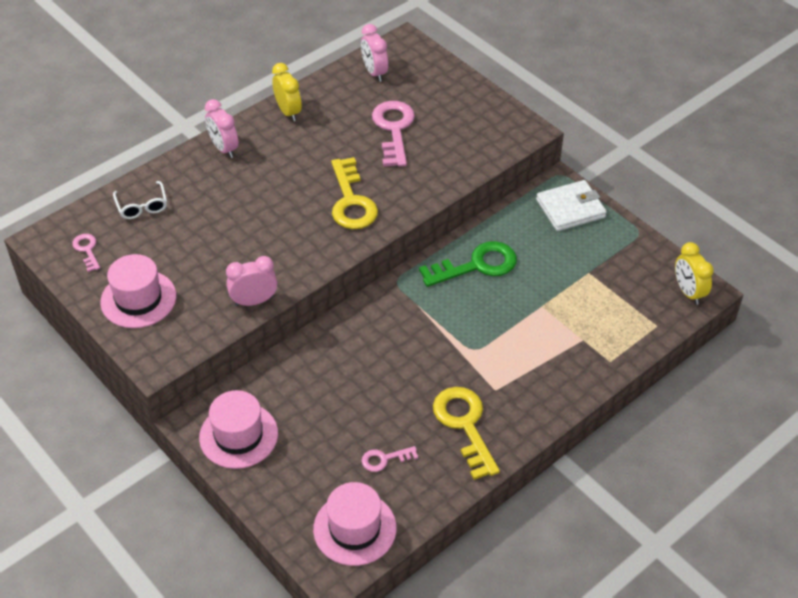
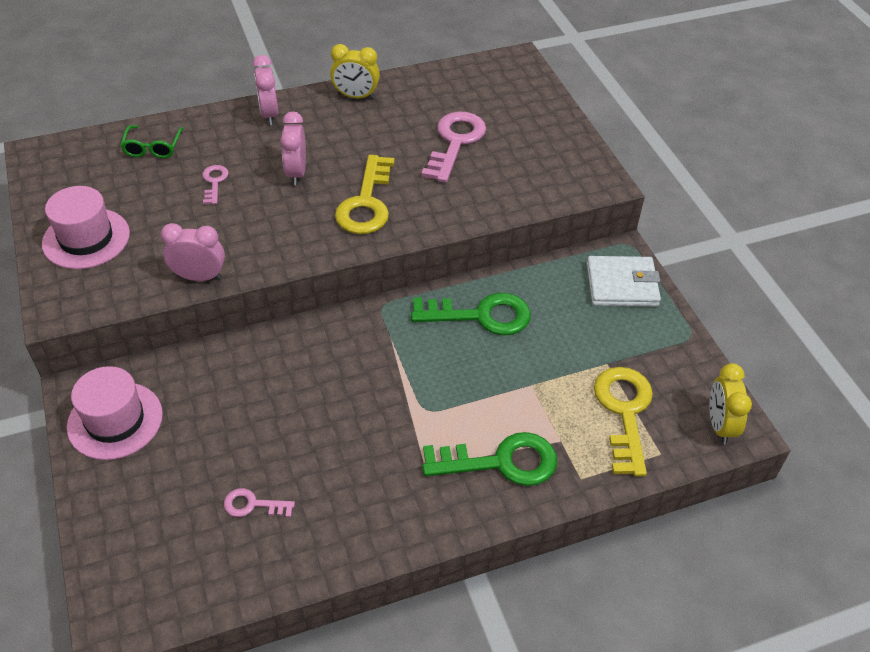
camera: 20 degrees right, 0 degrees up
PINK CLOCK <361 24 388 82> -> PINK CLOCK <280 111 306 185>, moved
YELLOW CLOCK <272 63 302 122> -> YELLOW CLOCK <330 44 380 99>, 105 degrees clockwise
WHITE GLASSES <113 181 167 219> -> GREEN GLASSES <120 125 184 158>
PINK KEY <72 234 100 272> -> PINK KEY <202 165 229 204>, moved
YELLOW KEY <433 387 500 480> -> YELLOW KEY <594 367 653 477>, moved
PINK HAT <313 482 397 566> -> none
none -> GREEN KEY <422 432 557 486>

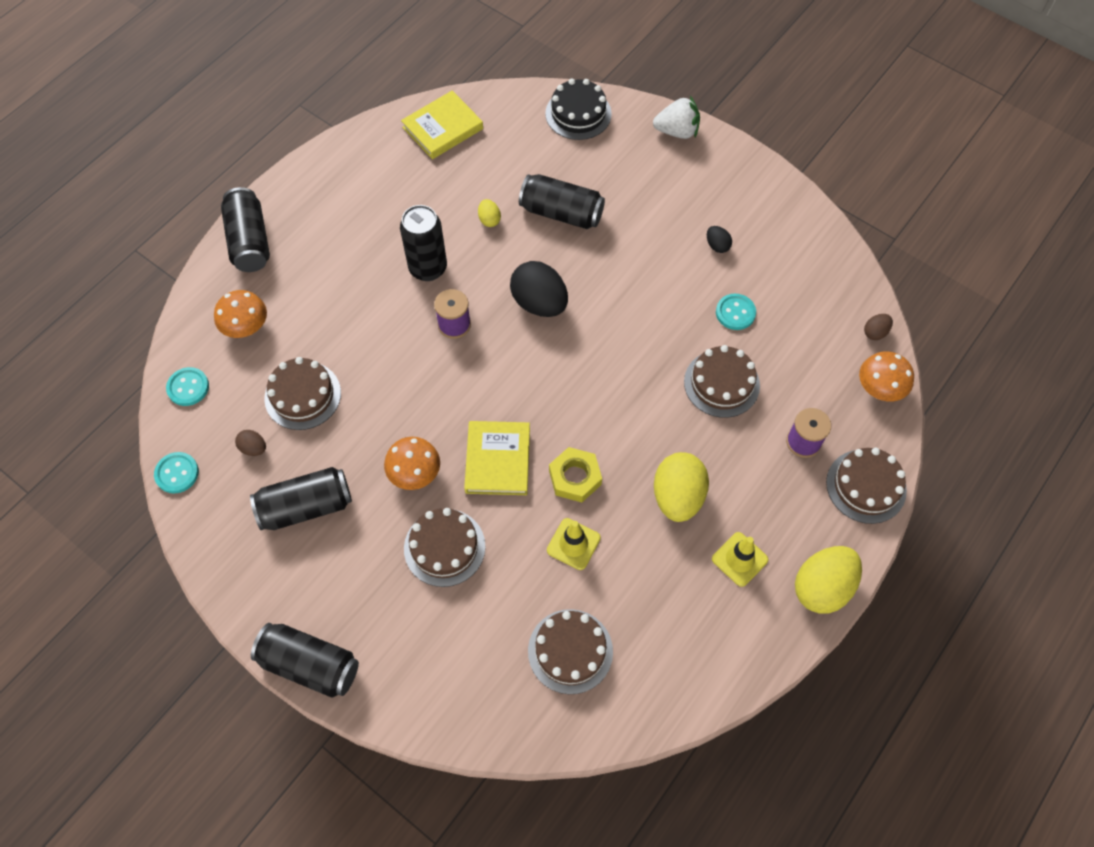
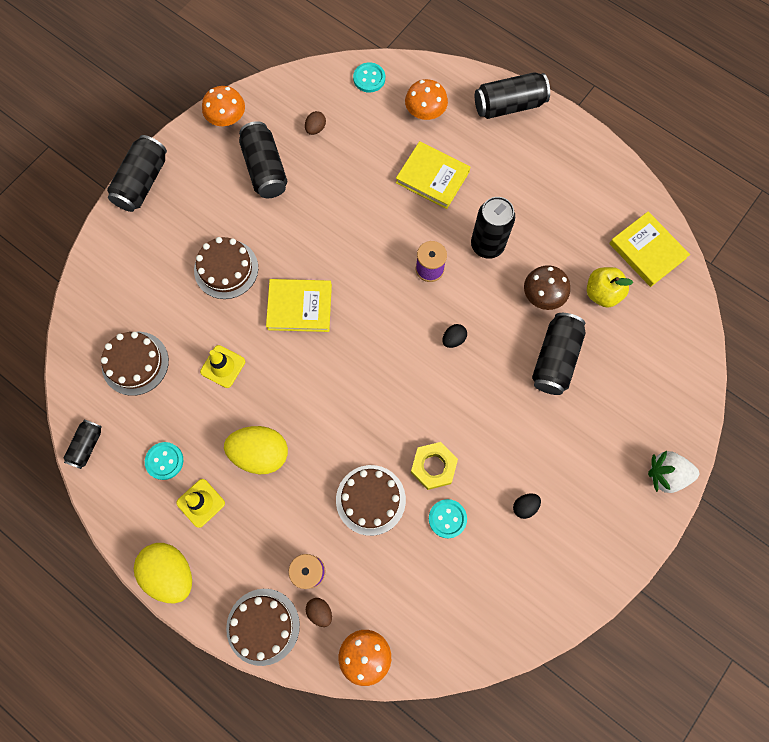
camera: 90 degrees right, 10 degrees up
BLACK CAKE <545 79 612 140> -> none
WHITE STRAWBERRY <653 96 700 139> -> WHITE STRAWBERRY <648 451 699 493>, 90 degrees clockwise
YELLOW EGG <478 199 501 227> -> BROWN MUSHROOM <524 265 570 310>
BLACK EGG <510 261 568 317> -> BLACK EGG <442 324 467 348>, x0.47
BROWN EGG <864 314 893 340> -> BROWN EGG <306 598 332 627>, moved
BROWN CAKE <264 357 341 430> -> none
ORANGE MUSHROOM <384 437 440 490> -> ORANGE MUSHROOM <202 86 245 126>, moved
YELLOW NUT <549 447 602 502> -> YELLOW NUT <411 442 458 490>, moved
TURQUOISE BUTTON <154 452 199 493> -> TURQUOISE BUTTON <145 442 183 480>, moved
none -> YELLOW BOOK <396 141 470 209>
none -> YELLOW APPLE <587 267 633 308>
none -> BLACK CAN <64 420 102 469>

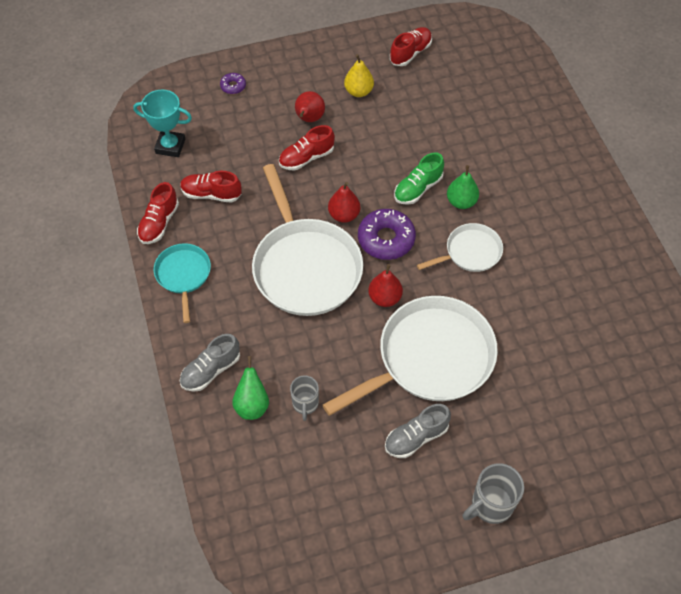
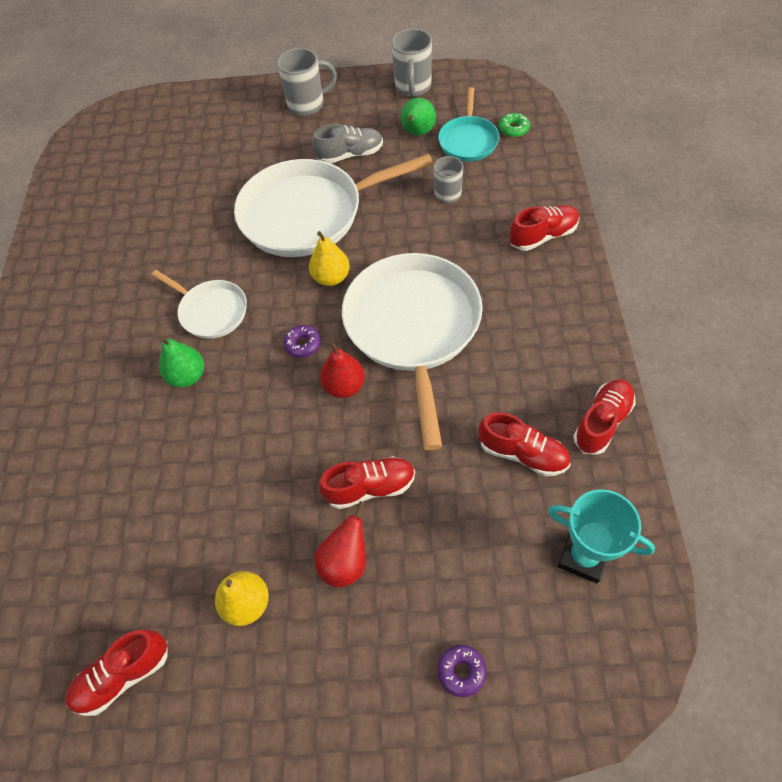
camera: 160 degrees left, 0 degrees up
GREEN SHOE <394 152 444 205> -> none
PURPLE DONUT <358 209 416 260> -> PURPLE DONUT <284 325 321 358>, x0.50
WHITE PAN <417 223 503 272> -> WHITE PAN <151 270 247 339>, 135 degrees counterclockwise
TURQUOISE PAN <154 243 211 323> -> TURQUOISE PAN <438 87 499 162>, moved
RED PEAR <368 264 403 307> -> YELLOW PEAR <309 231 350 286>
GREY SHOE <180 334 240 392> -> RED SHOE <510 205 580 251>
GREEN PEAR <232 356 269 420> -> GREEN PEAR <401 98 436 136>, moved
none -> GREY MUG <391 29 432 97>
none -> GREEN DONUT <499 113 530 138>

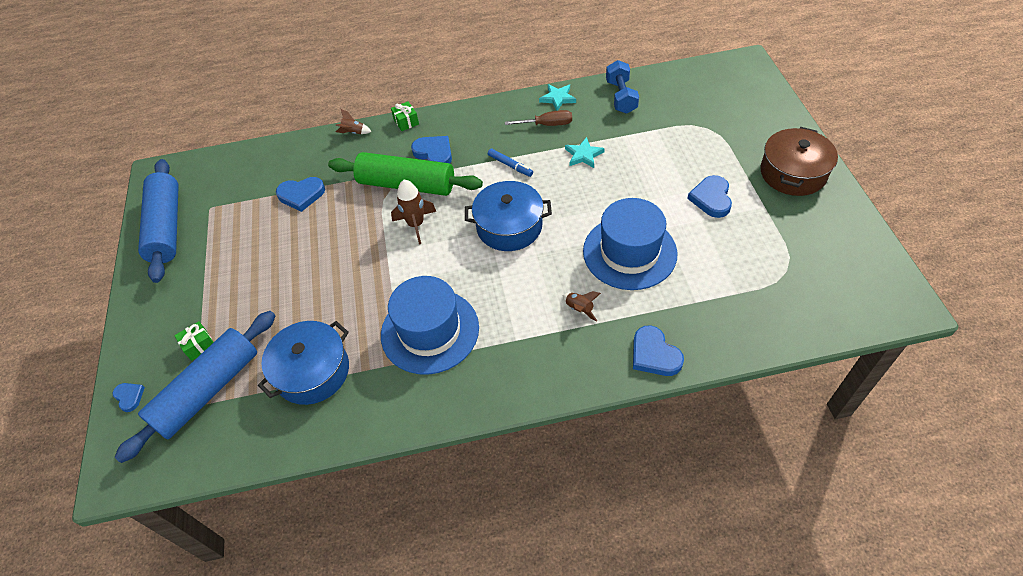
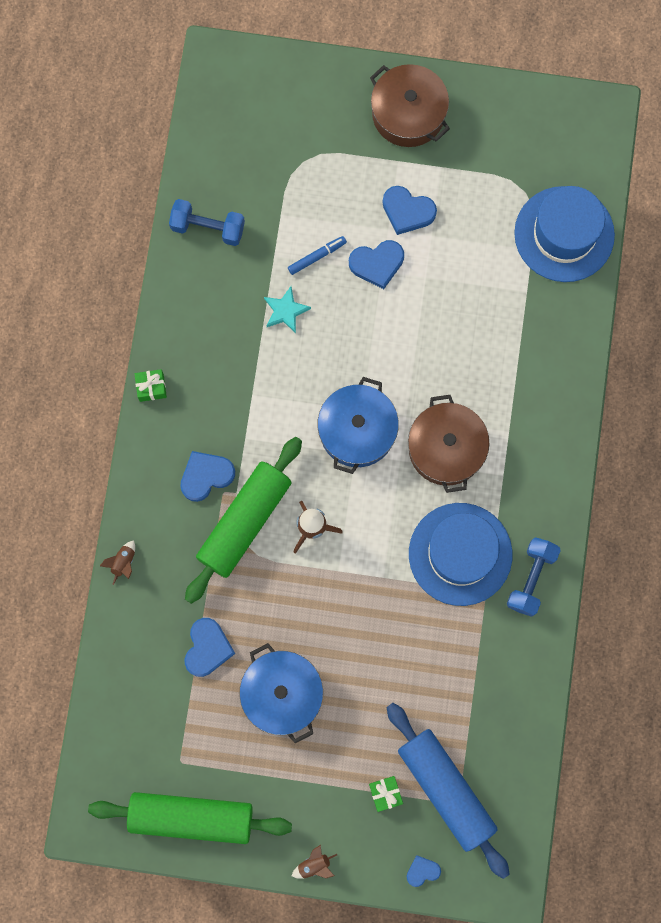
camera: 75 degrees left, 25 degrees up
TURQUOISE STAR <539 84 576 111> -> none
GREEN GIFT <391 101 419 131> -> GREEN GIFT <135 369 167 402>, moved
BROWN SCREWDRIVER <505 110 572 126> -> none
BLUE MARKER <488 148 533 177> -> BLUE MARKER <288 236 347 275>, moved
BLUE ROLLING PIN <138 159 178 283> -> GREEN ROLLING PIN <88 792 292 844>
BLUE HAT <583 198 678 290> -> BLUE HAT <514 186 615 282>, moved
BROWN ROCKET <563 291 601 322> -> BROWN ROCKET <292 845 337 878>, moved
BLUE POT <258 321 349 405> -> BLUE POT <240 643 323 743>, moved
BLUE HEART <633 325 684 376> -> BLUE HEART <349 240 404 289>, moved
none -> BROWN POT <408 395 490 493>
none -> BLUE DUMBBELL <507 537 561 617>

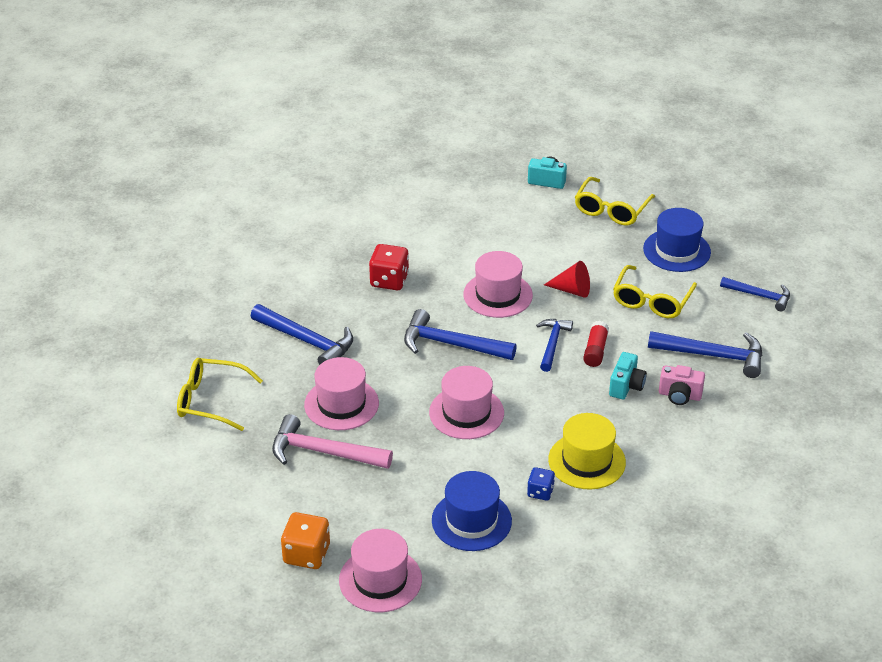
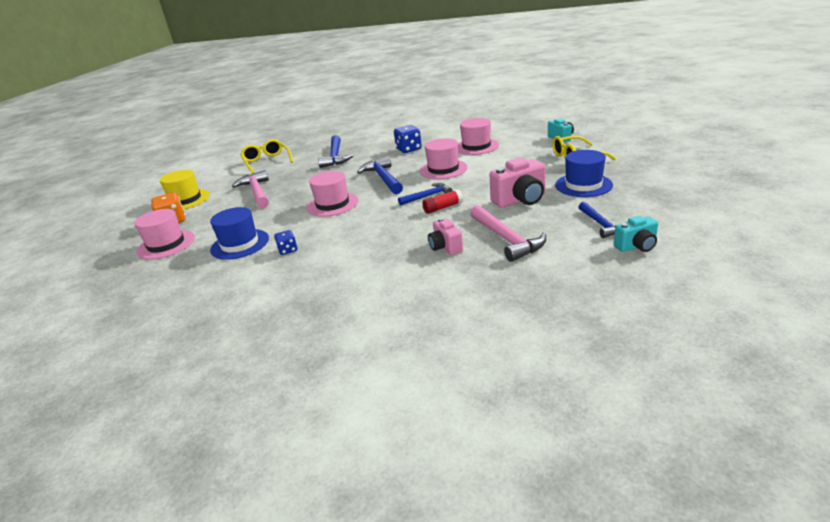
camera: 55 degrees right, 10 degrees down
RED DICE <369 244 409 290> -> BLUE DICE <394 125 422 153>
RED CONE <544 261 590 298> -> none
YELLOW GLASSES <613 265 697 318> -> PINK CAMERA <489 158 546 208>
BLUE HAMMER <648 331 763 378> -> PINK HAMMER <470 205 546 262>
TURQUOISE CAMERA <609 352 647 399> -> TURQUOISE CAMERA <614 216 658 252>, moved
PINK HAT <304 357 379 430> -> PINK HAT <458 118 499 155>, moved
YELLOW HAT <548 413 626 490> -> YELLOW HAT <160 170 210 209>, moved

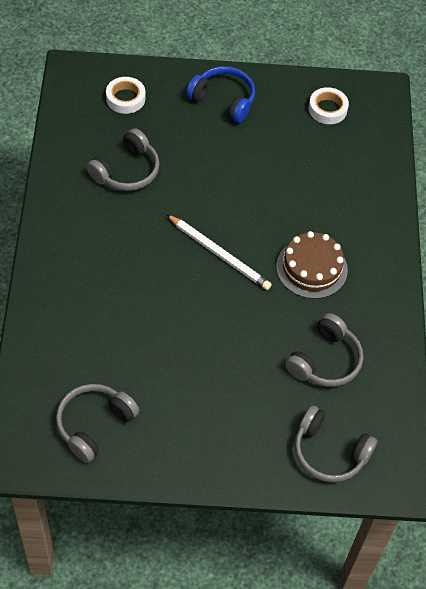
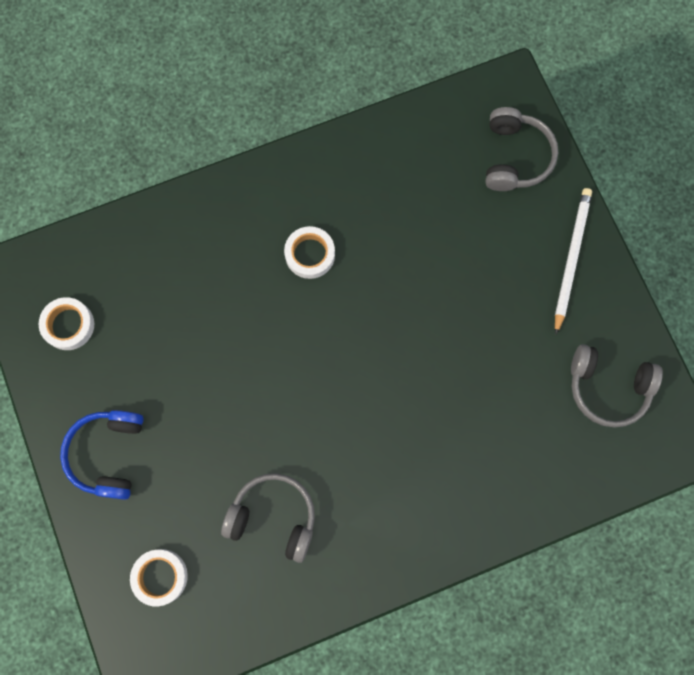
camera: 110 degrees left, 20 degrees up
WHITE PENCIL <166 214 272 290> -> WHITE PENCIL <555 188 592 335>, moved
BROWN CAKE <276 231 348 299> -> WHITE TAPE <284 226 335 279>
GREY HEADPHONES <285 313 363 387> -> none

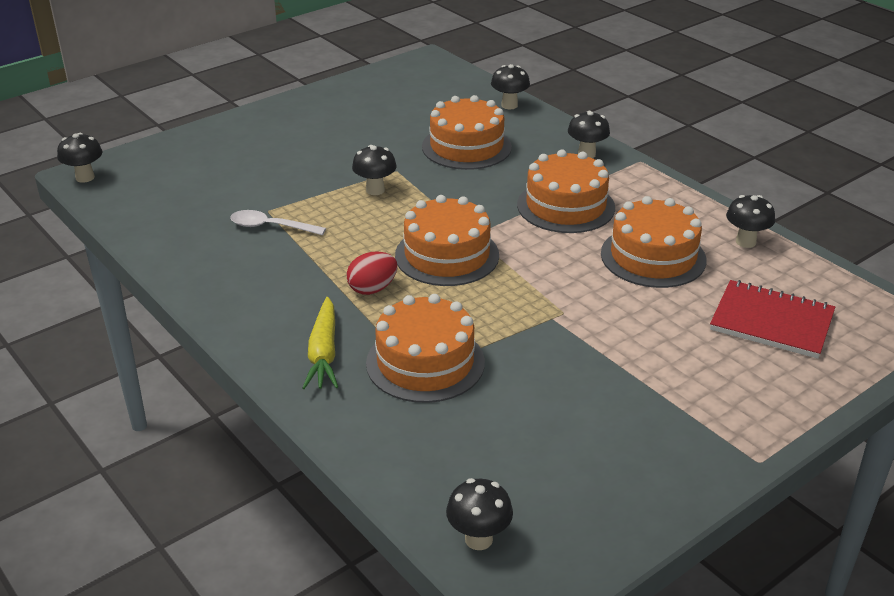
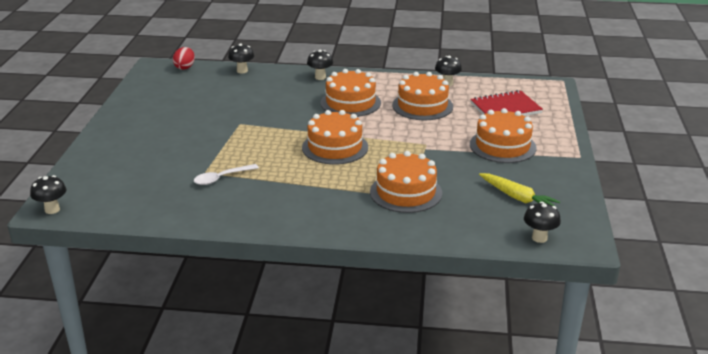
camera: 45 degrees left, 5 degrees down
ORANGE CAKE <422 95 512 170> -> ORANGE CAKE <470 108 536 163>, moved
BLACK MUSHROOM <352 145 397 195> -> none
RED EGG <346 251 397 295> -> RED EGG <173 47 195 70>, moved
YELLOW CARROT <302 297 338 389> -> YELLOW CARROT <479 173 560 206>, moved

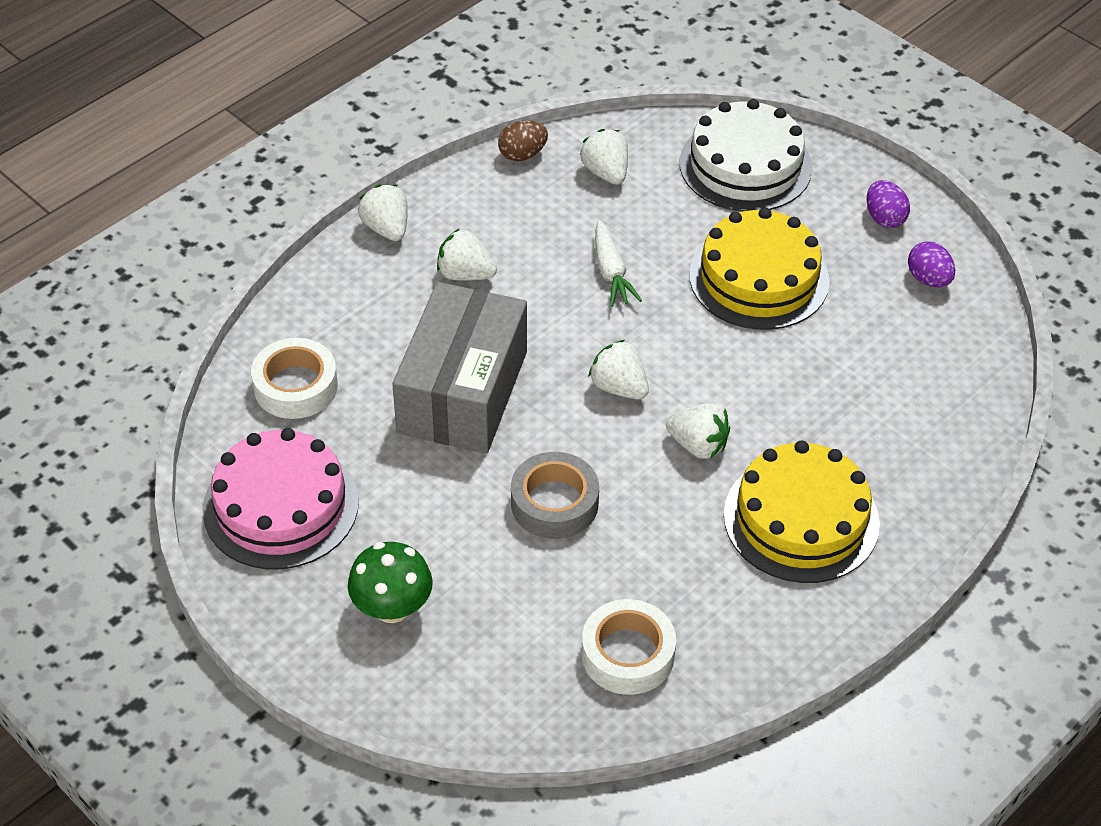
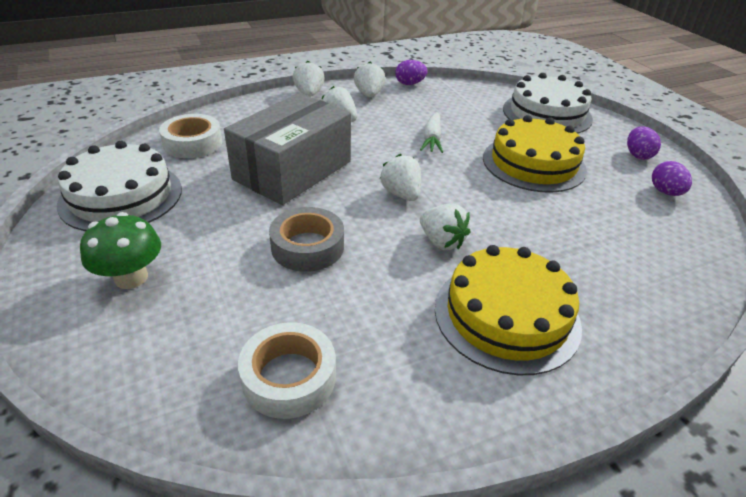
camera: 20 degrees right, 10 degrees down
BROWN EGG <498 120 548 161> -> PURPLE EGG <395 60 427 85>
WHITE STRAWBERRY <580 129 628 185> -> WHITE STRAWBERRY <354 62 385 97>, moved
PINK CAKE <203 428 359 569> -> WHITE CAKE <57 141 182 231>

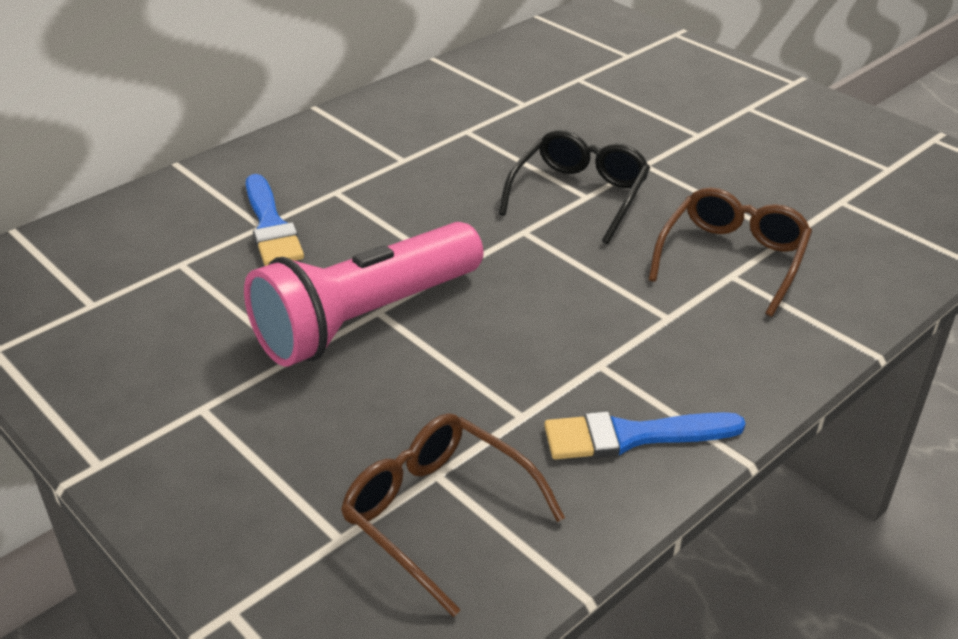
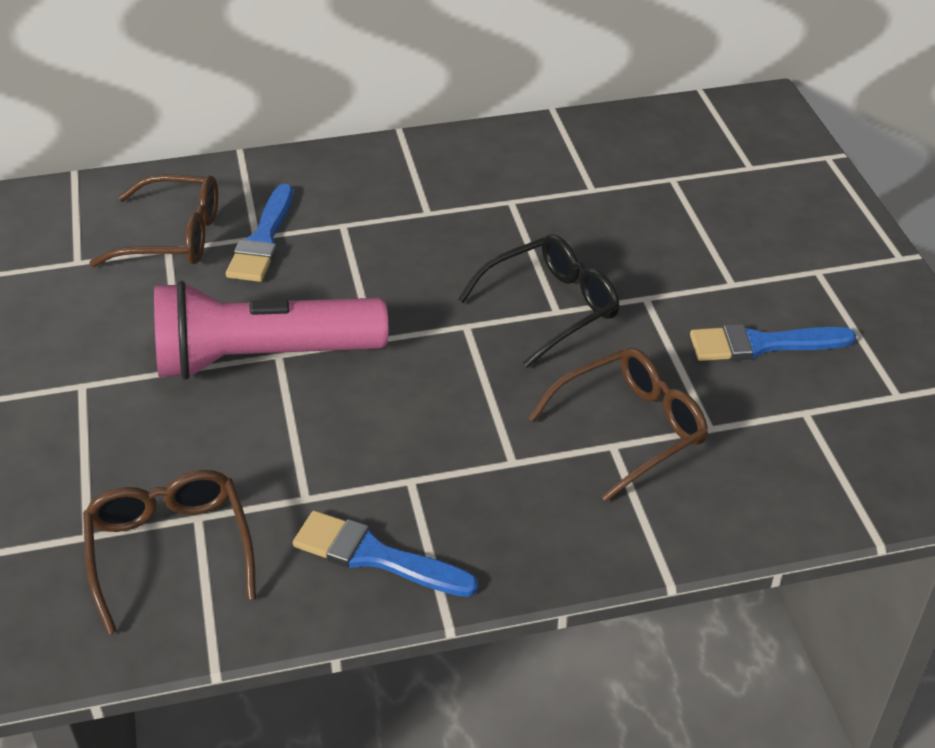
camera: 30 degrees right, 5 degrees up
none -> BROWN GLASSES <89 174 218 267>
none -> BLUE BRUSH <690 324 856 361>

